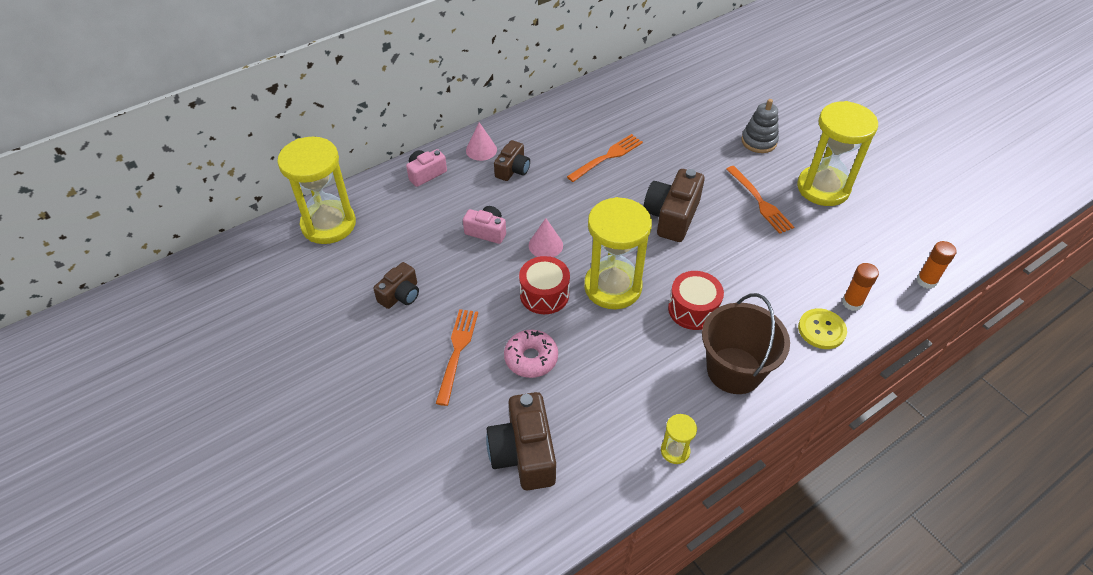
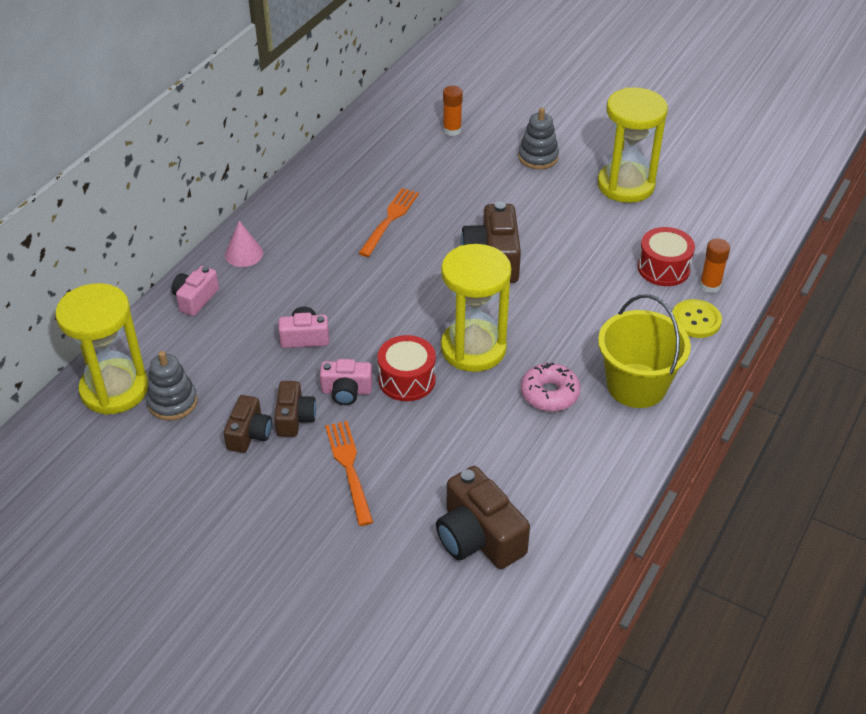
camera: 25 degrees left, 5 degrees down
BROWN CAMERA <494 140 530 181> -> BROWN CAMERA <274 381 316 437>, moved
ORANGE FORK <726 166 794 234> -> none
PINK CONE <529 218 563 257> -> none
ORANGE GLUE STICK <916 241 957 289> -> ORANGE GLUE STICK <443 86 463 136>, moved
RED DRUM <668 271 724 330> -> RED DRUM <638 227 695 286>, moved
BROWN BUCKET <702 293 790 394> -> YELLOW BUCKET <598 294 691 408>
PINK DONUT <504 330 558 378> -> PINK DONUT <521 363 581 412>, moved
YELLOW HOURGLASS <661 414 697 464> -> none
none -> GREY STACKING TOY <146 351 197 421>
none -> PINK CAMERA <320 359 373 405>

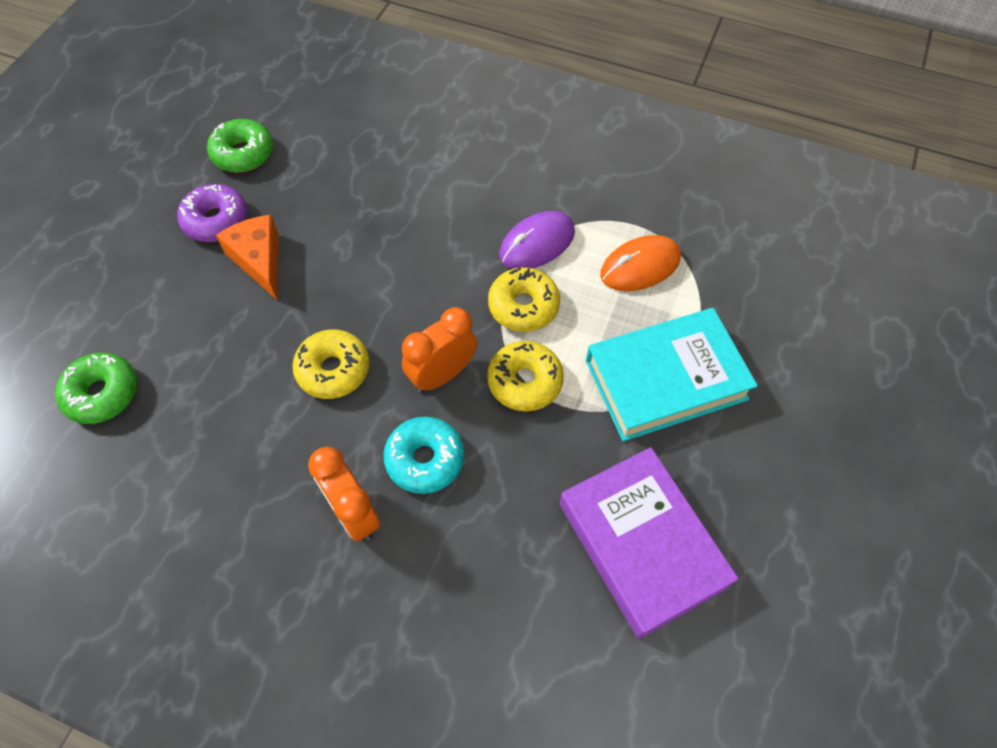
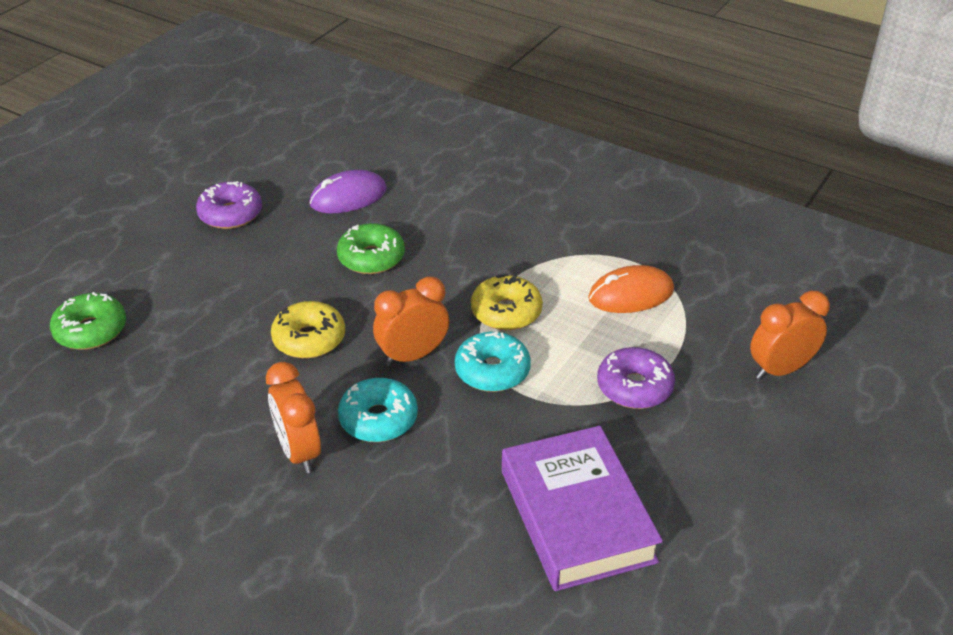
camera: 10 degrees right, 20 degrees down
GREEN DONUT <207 119 273 173> -> GREEN DONUT <337 223 405 274>, moved
PURPLE MOUSE <499 211 575 269> -> PURPLE MOUSE <309 170 387 213>, moved
ORANGE CHEESE <216 215 279 300> -> none
TURQUOISE BOOK <586 308 758 441> -> PURPLE DONUT <597 347 675 409>
YELLOW DONUT <487 341 564 412> -> TURQUOISE DONUT <455 331 531 392>
none -> ORANGE CLOCK <750 291 830 380>

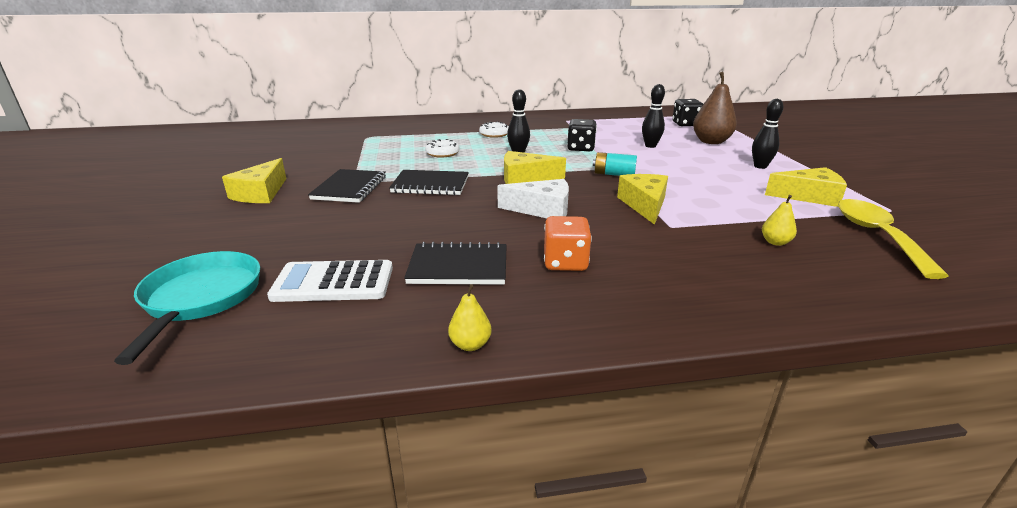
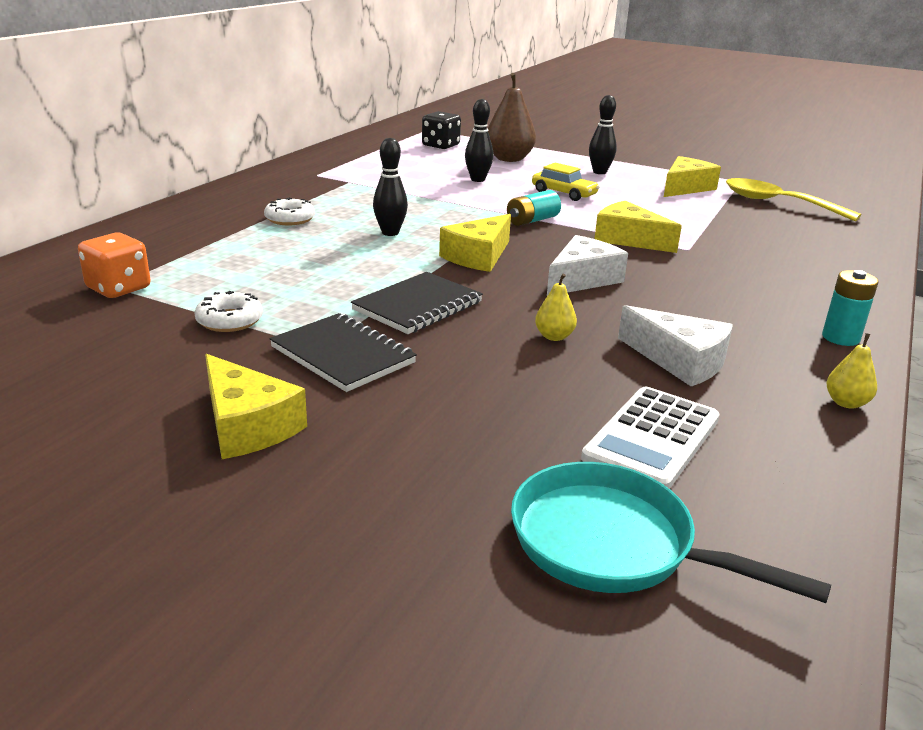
camera: 55 degrees left, 0 degrees up
BLACK DICE <567 119 597 152> -> none
WHITE DONUT <425 139 460 158> -> WHITE DONUT <194 291 263 332>, moved
YELLOW PEAR <762 195 797 246> -> YELLOW PEAR <535 274 577 341>, moved
ORANGE DICE <544 216 592 271> -> ORANGE DICE <78 233 151 298>, moved
BLACK NOTEBOOK <404 242 507 285> -> WHITE CHEESE <618 305 733 386>
none -> YELLOW CAR <532 163 600 201>
none -> TURQUOISE BATTERY <822 270 878 346>

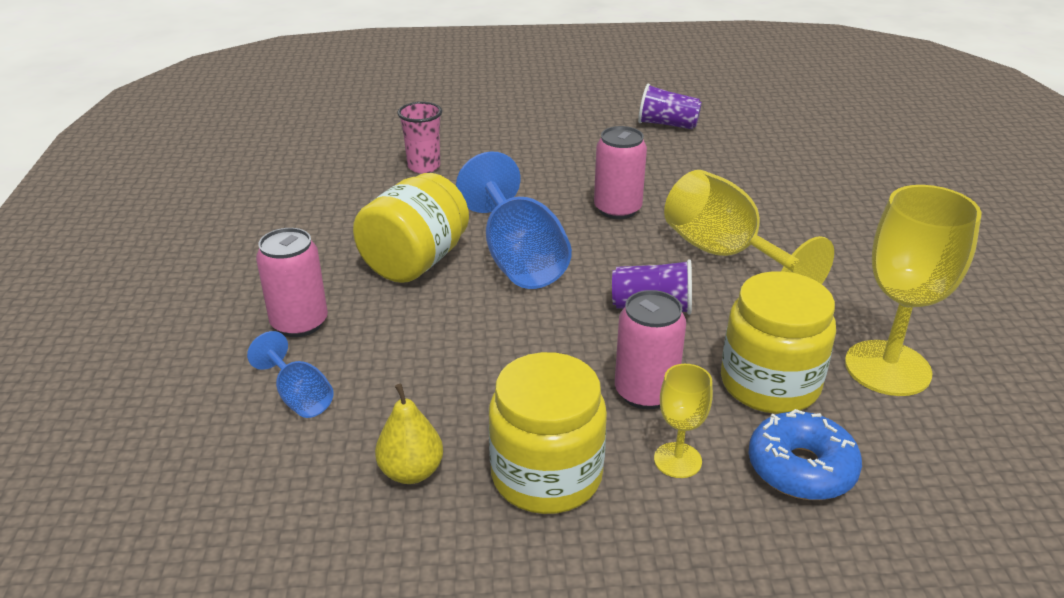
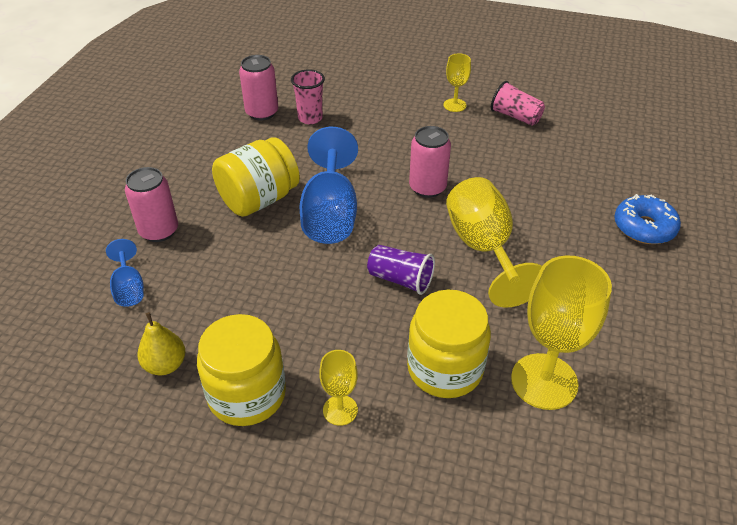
camera: 20 degrees right, 10 degrees up
PURPLE CUP <638 83 702 129> -> PINK CUP <491 81 545 126>
PINK CAN <615 290 686 409> -> PINK CAN <239 55 278 121>, moved
BLUE DONUT <749 409 862 500> -> BLUE DONUT <614 194 681 244>, moved
none -> YELLOW GOBLET <444 53 471 112>

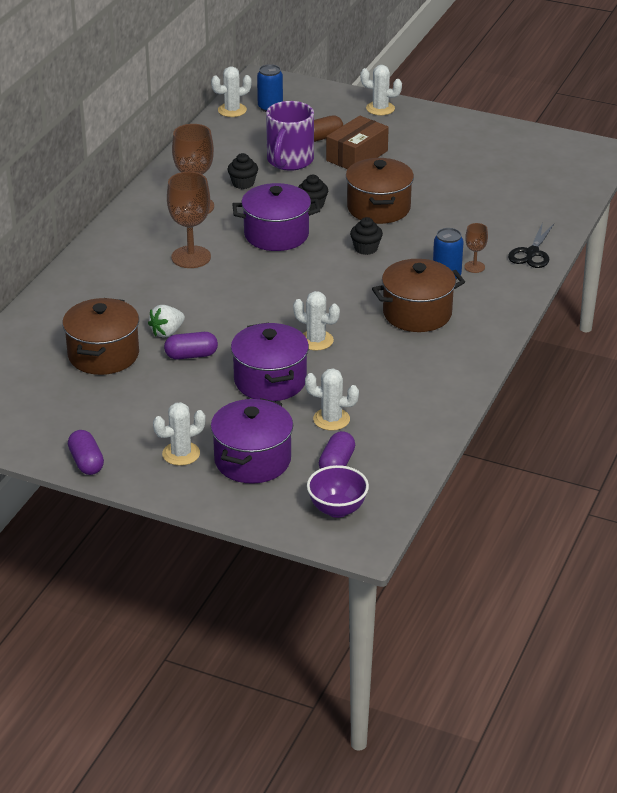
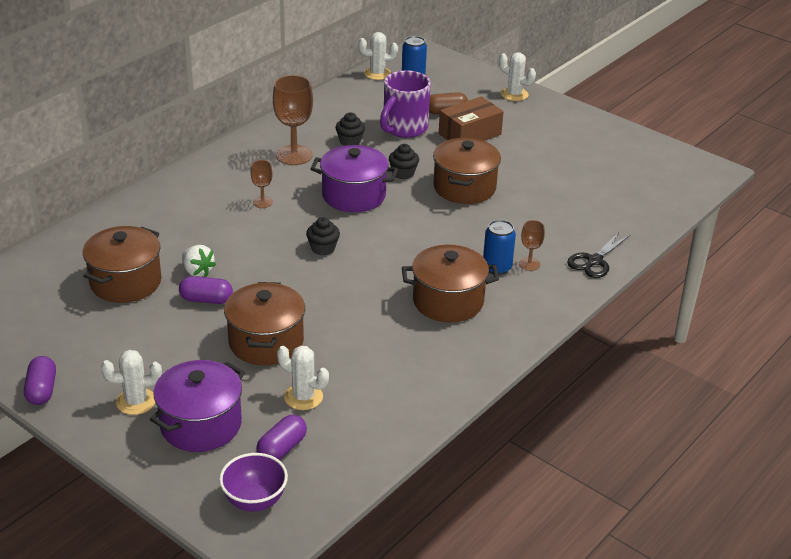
camera: 15 degrees right, 0 degrees up
BROWN GOBLET <167 172 211 268> -> BROWN GOBLET <251 160 273 208>, x0.52
BLACK CUPCAKE <350 217 383 255> -> BLACK CUPCAKE <306 217 340 255>, moved
WHITE CACTUS <293 291 340 351> -> none
WHITE STRAWBERRY <148 305 185 337> -> WHITE STRAWBERRY <182 245 216 277>, 105 degrees counterclockwise
PURPLE POT <231 323 309 401> -> BROWN POT <224 282 305 365>

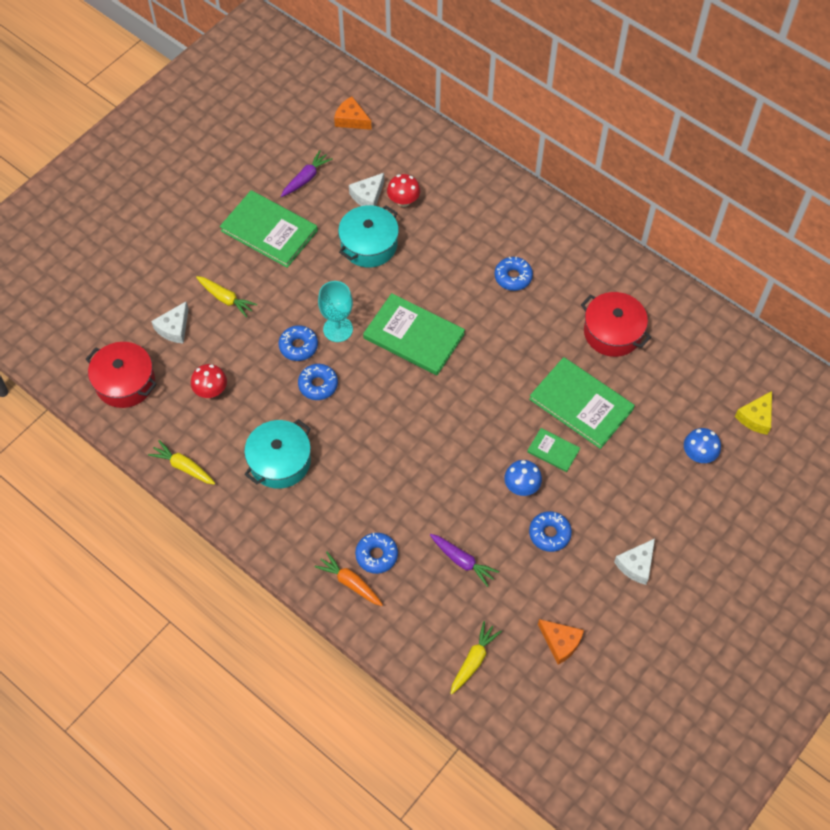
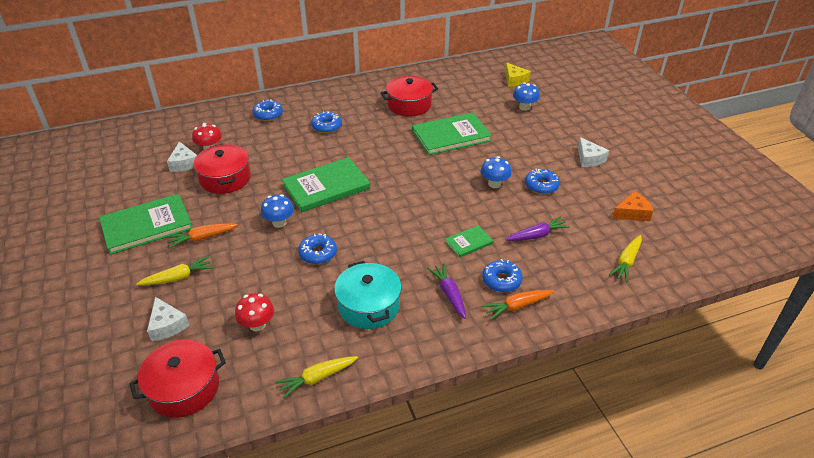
camera: 60 degrees left, 20 degrees down
ORANGE CHEESE <334 96 372 130> -> none
PURPLE CARROT <281 150 333 197> -> PURPLE CARROT <427 263 466 319>, moved
TURQUOISE POT <338 205 399 267> -> RED POT <193 144 251 194>
TURQUOISE GOBLET <318 281 353 342> -> BLUE MUSHROOM <261 194 294 228>
BLUE DONUT <279 325 318 361> -> BLUE DONUT <253 99 283 121>, moved
GREEN BOOK <527 428 580 472> -> GREEN BOOK <445 225 494 258>, moved
YELLOW CARROT <450 621 502 694> -> YELLOW CARROT <609 235 642 282>, 120 degrees counterclockwise
none -> ORANGE CARROT <167 223 238 248>

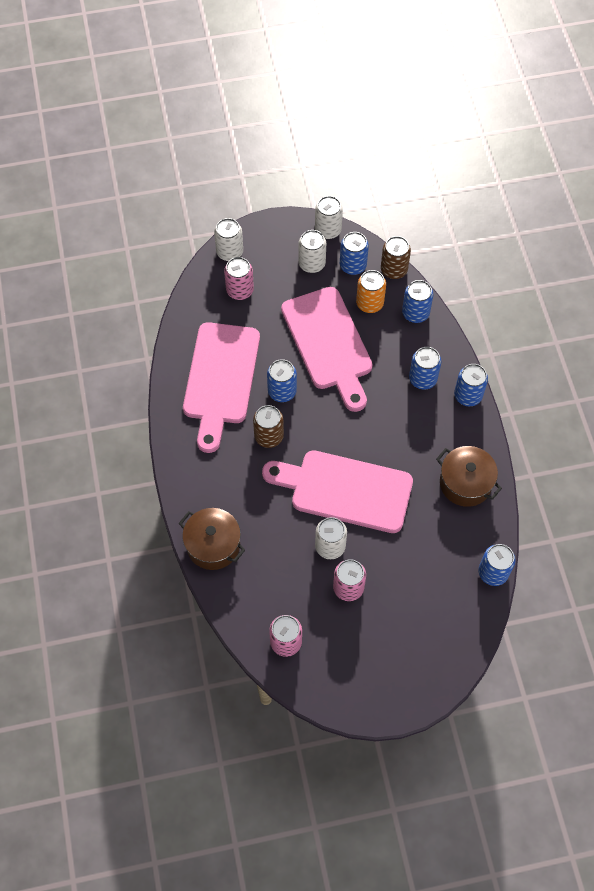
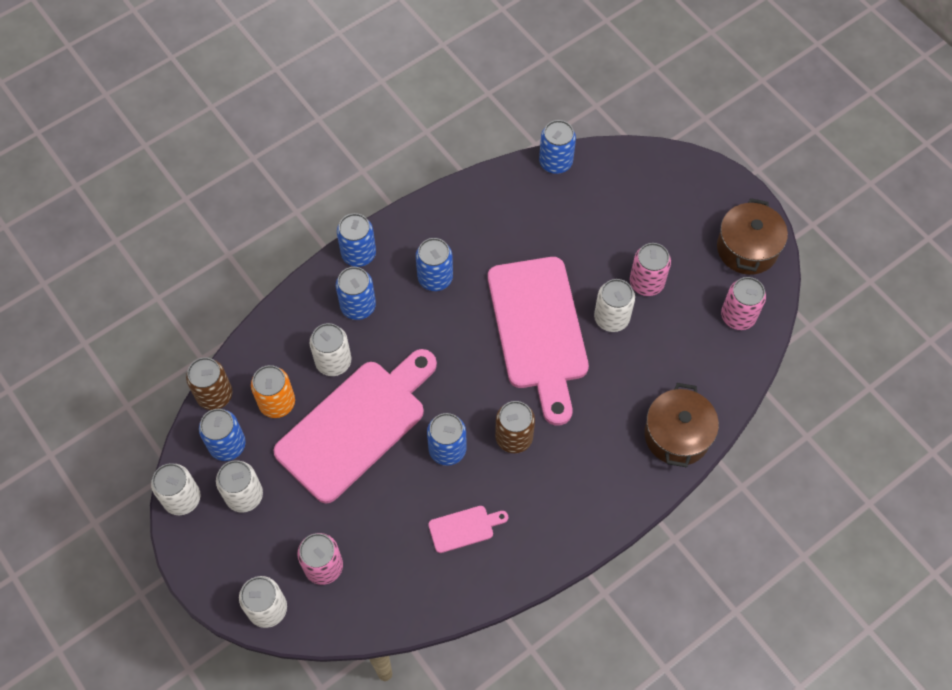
camera: 115 degrees left, 0 degrees up
BLUE CAN <402 280 433 323> -> BLUE CAN <416 238 453 291>, moved
PINK CUTTING BOARD <183 322 260 453> -> PINK CUTTING BOARD <428 506 508 553>, x0.41
BROWN POT <436 446 502 507> -> BROWN POT <717 198 788 275>, moved
none -> WHITE CAN <310 323 351 376>

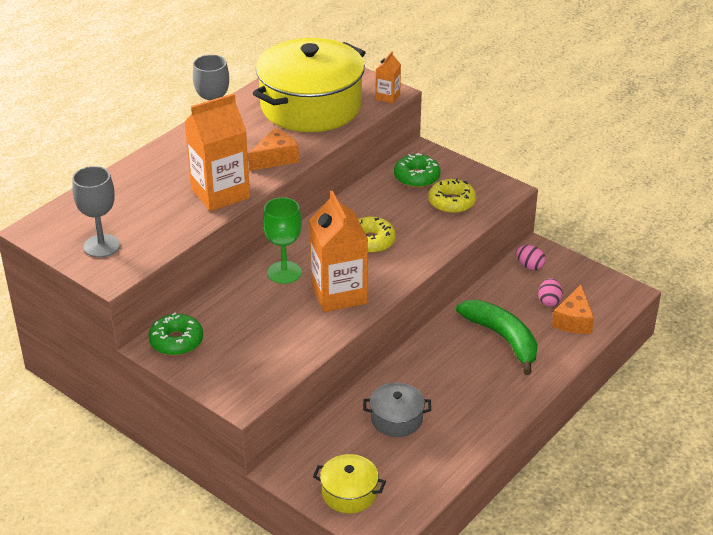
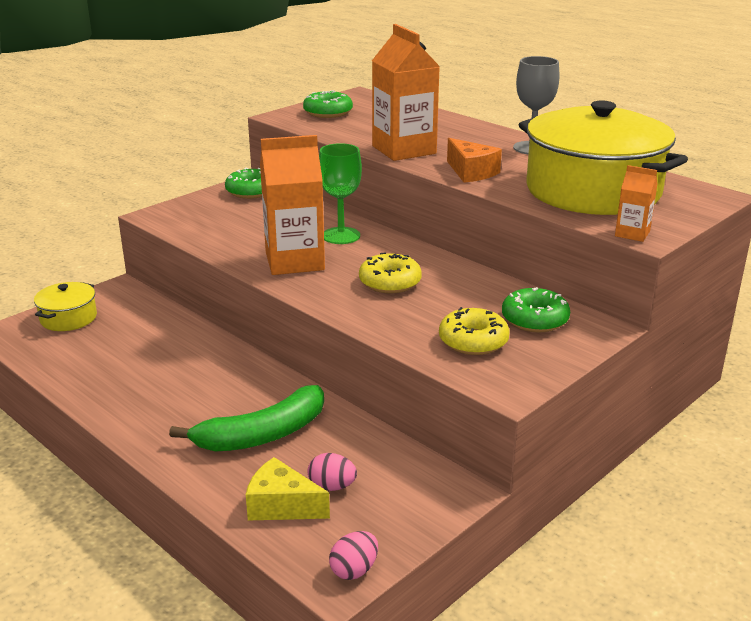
camera: 95 degrees right, 10 degrees down
GREY GOBLET <72 166 120 258> -> GREEN DONUT <303 90 353 118>
PINK EGG <516 245 546 270> -> PINK EGG <329 531 378 580>, moved
ORANGE CHEESE <552 285 594 334> -> YELLOW CHEESE <246 457 330 520>
GREY POT <363 383 431 437> -> none

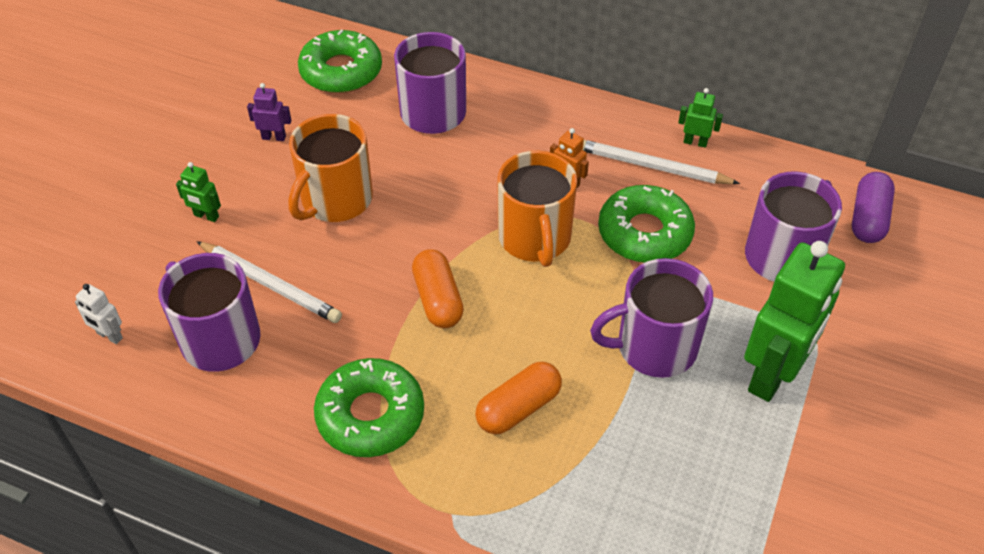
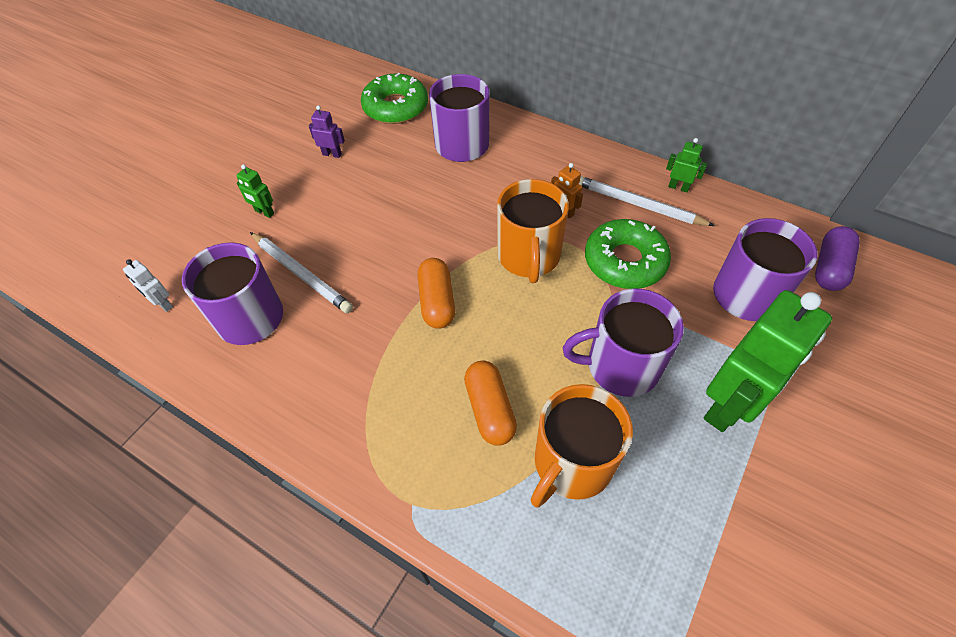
camera: 10 degrees right, 5 degrees up
ORANGE MUG <288 114 373 222> -> ORANGE MUG <531 384 633 507>, moved
GREEN DONUT <314 358 424 457> -> none
ORANGE CAPSULE <475 362 562 435> -> ORANGE CAPSULE <464 361 517 445>, 75 degrees counterclockwise

